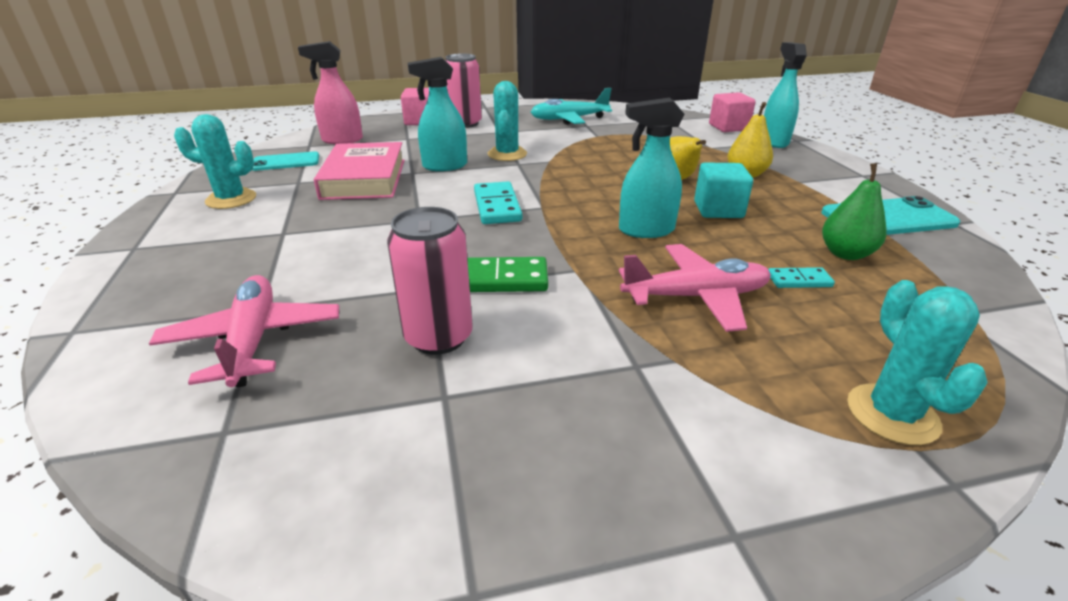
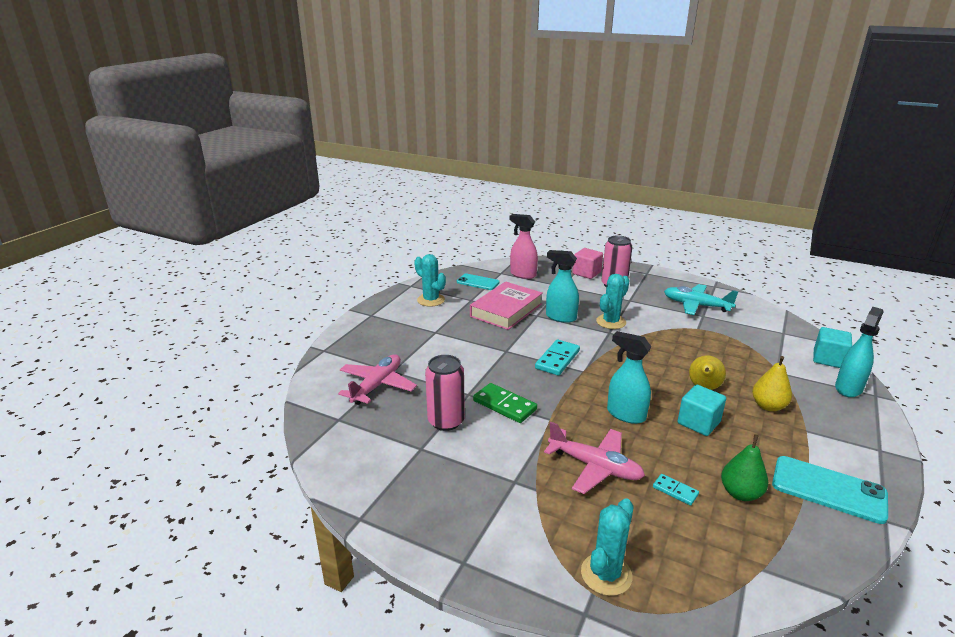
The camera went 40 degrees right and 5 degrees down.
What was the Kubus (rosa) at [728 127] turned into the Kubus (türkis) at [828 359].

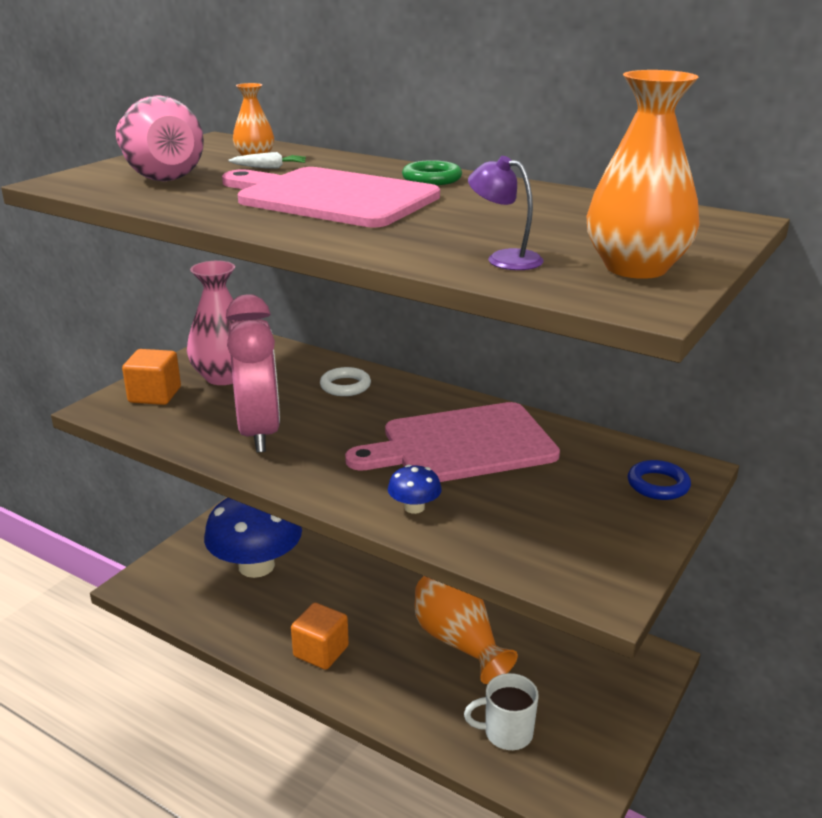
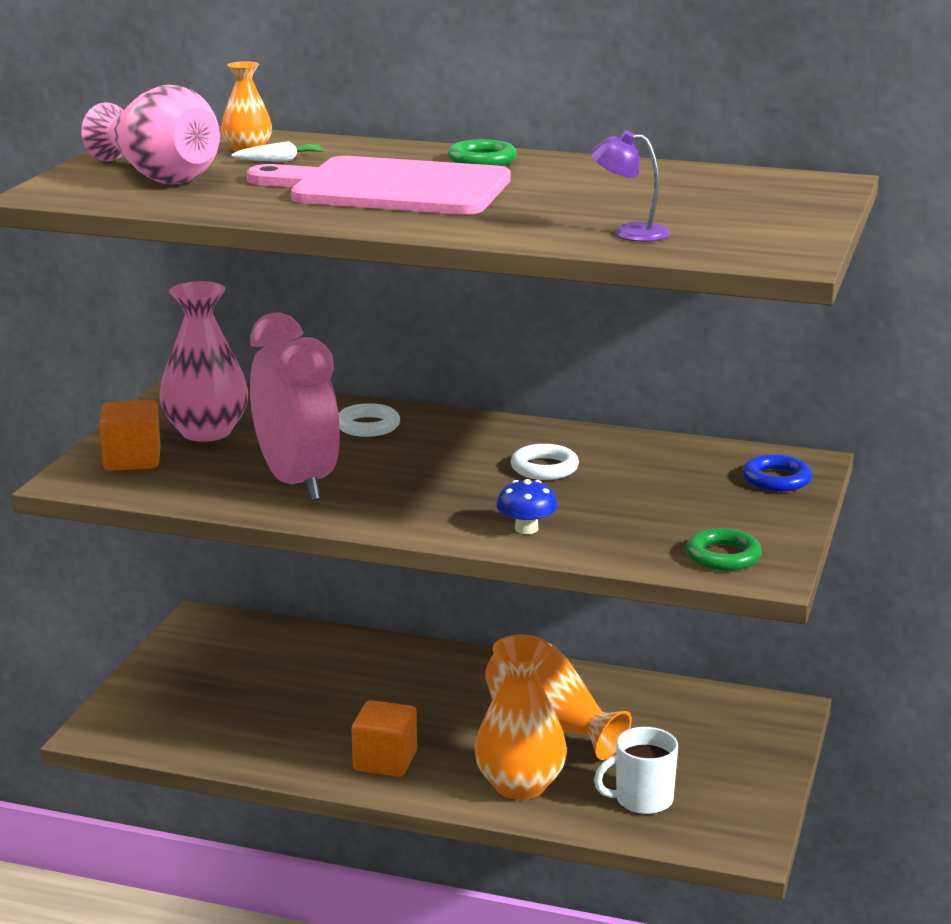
The camera went 15 degrees left and 5 degrees down.
The second view lost the Pilz (blau) at [256 566].
Where the Schneidebrett (rosa) stood at [461 445], the Ring (weiß) came to stand at [544 468].
The Vase (orange) ended up elsewhere, having gone from [636 268] to [520 785].
The second view gained the Ring (grün) at [723 556].

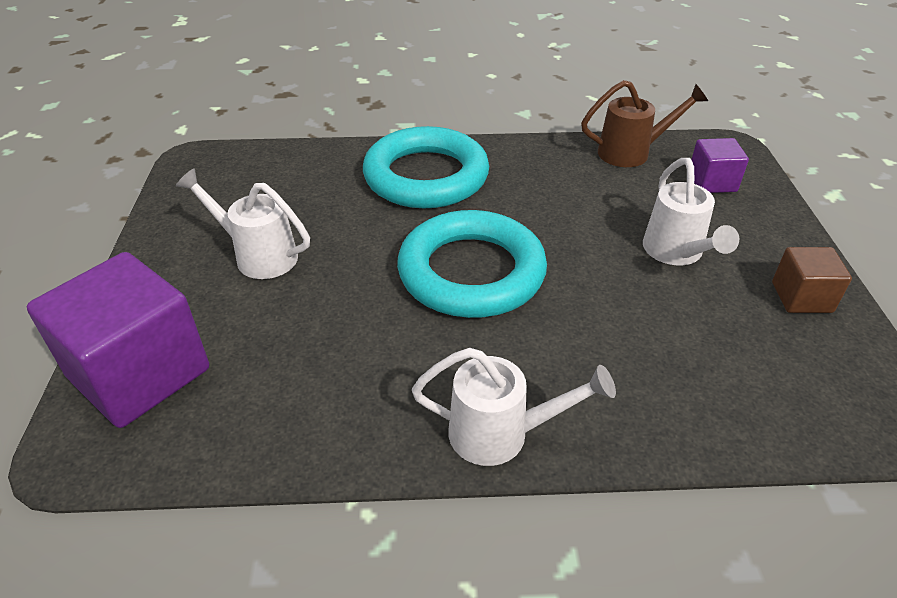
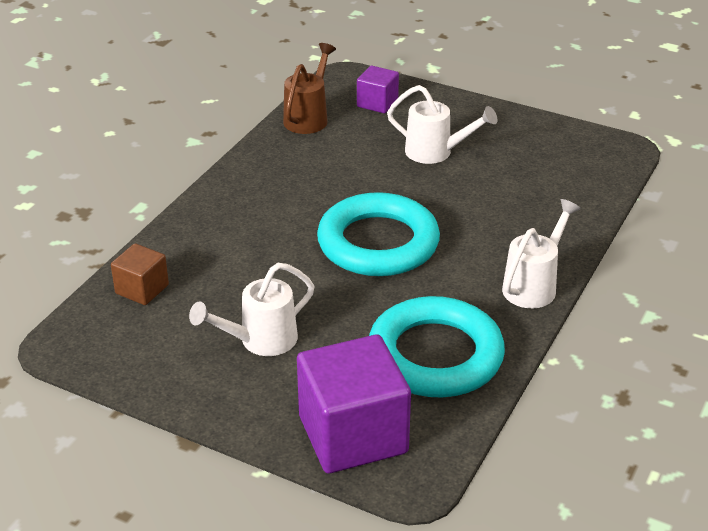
The camera went 60 degrees left and 5 degrees down.
The Ring (türkis) ended up elsewhere, having gone from [426 176] to [435 355].
The Kubus (braun) ended up elsewhere, having gone from [801 297] to [142 289].

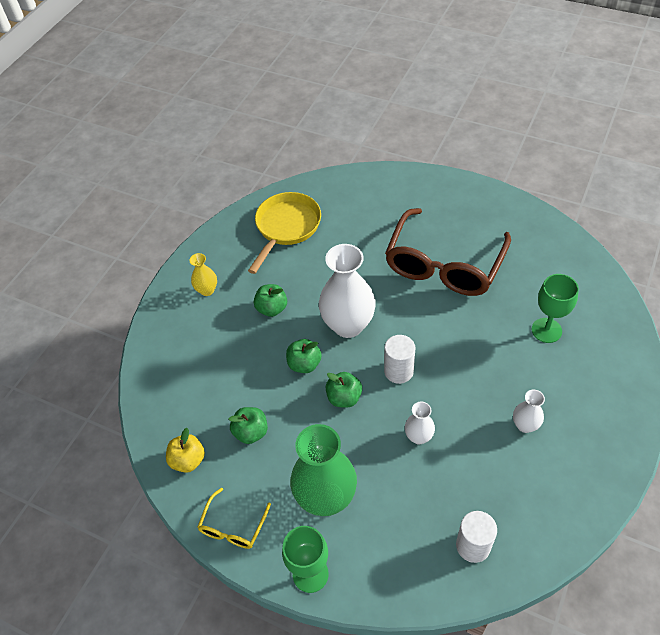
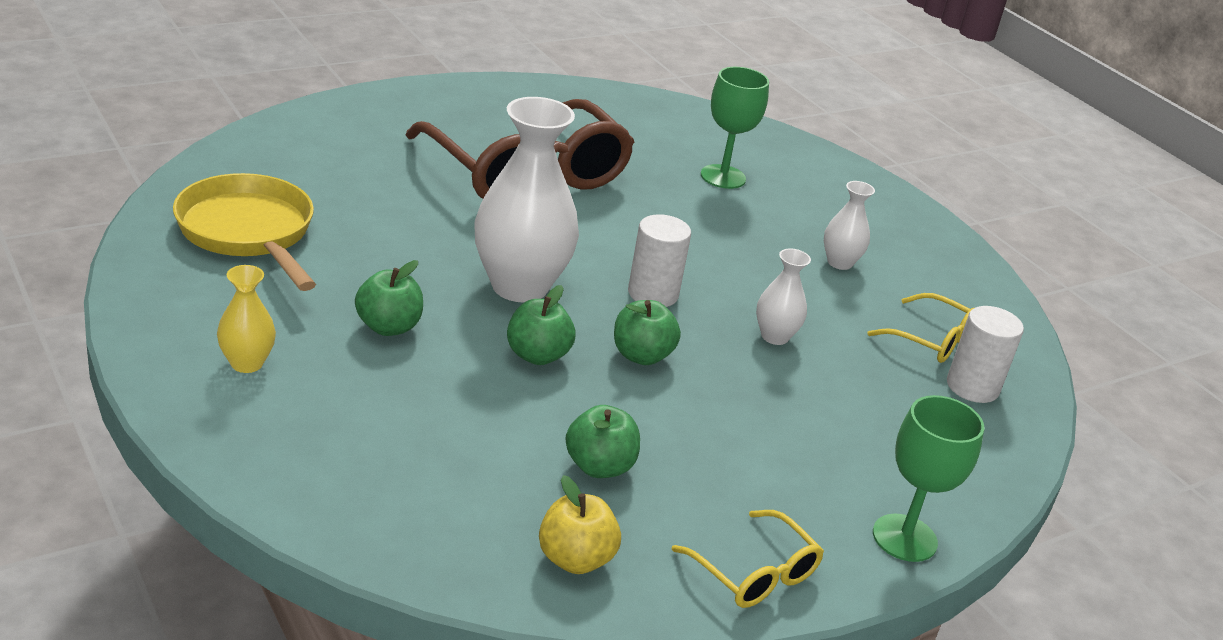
The camera went 65 degrees left and 20 degrees down.
The second view lost the Vase (grün) at [326 497].
The second view gained the Brille (gelb) at [931 340].

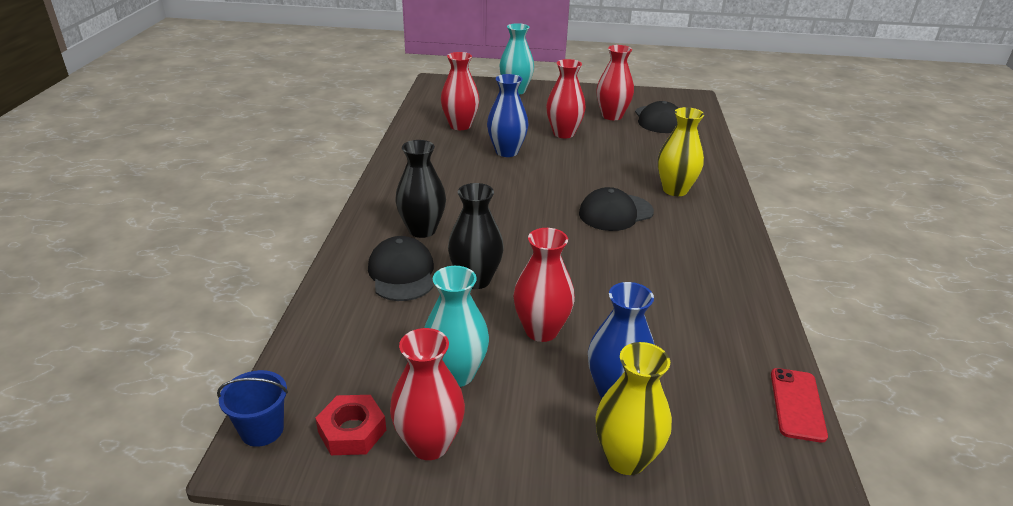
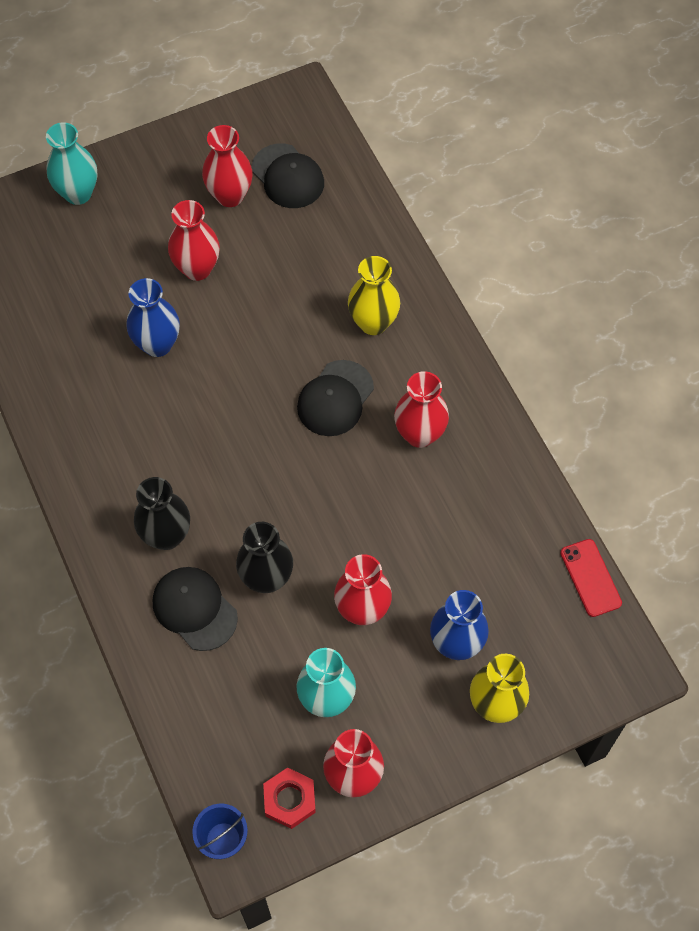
The camera went 30 degrees left and 30 degrees up.
The Vase (rot) ended up elsewhere, having gone from [460 125] to [419 434].

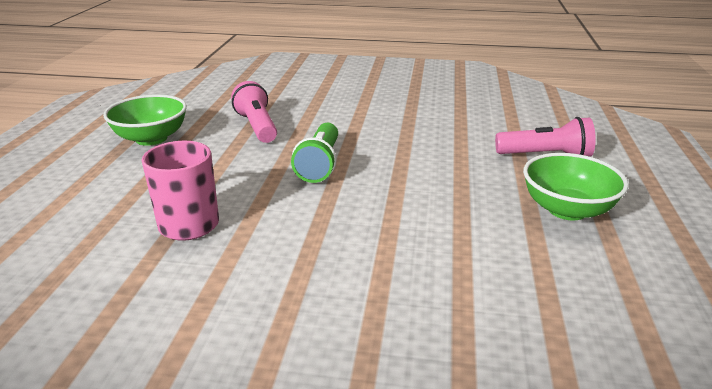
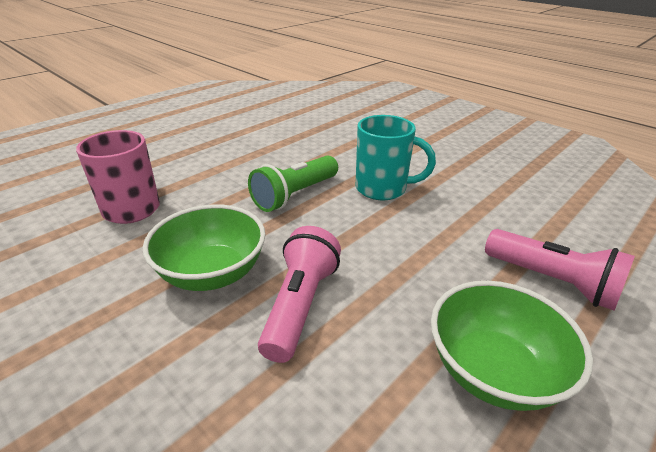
The camera went 35 degrees right and 5 degrees up.
The Schüssel (grün) ended up elsewhere, having gone from [151 138] to [212 273].
The Taschenlampe (rosa) ended up elsewhere, having gone from [257 126] to [300 305].
The second view gained the Tasse (türkis) at [383 189].

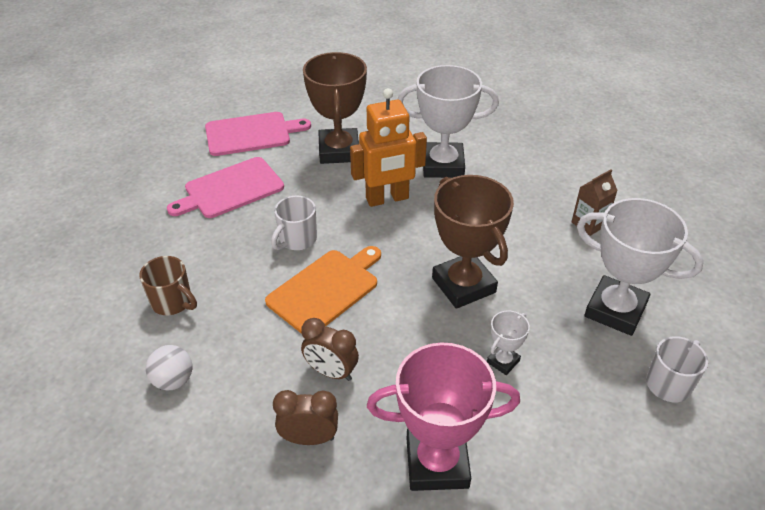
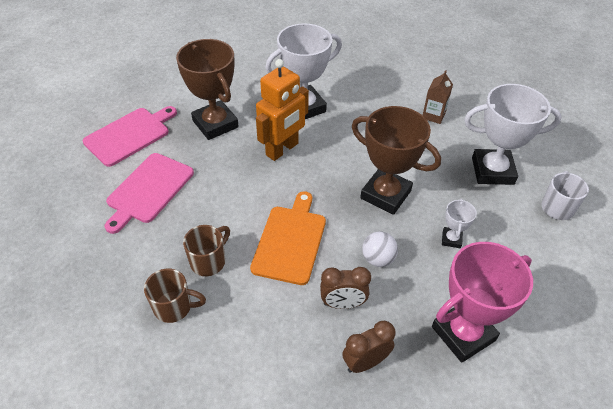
The camera went 30 degrees left and 5 degrees up.
The Ball (weiß) ended up elsewhere, having gone from [173 380] to [378 259].
The second view lost the Tasse (weiß) at [297 240].
The second view gained the Tasse (braun) at [209 261].

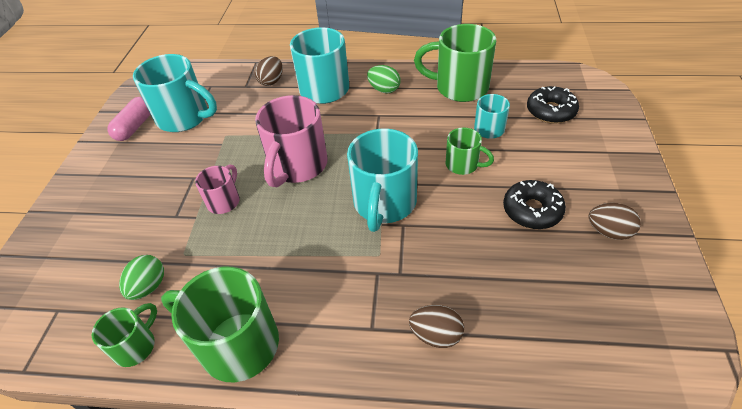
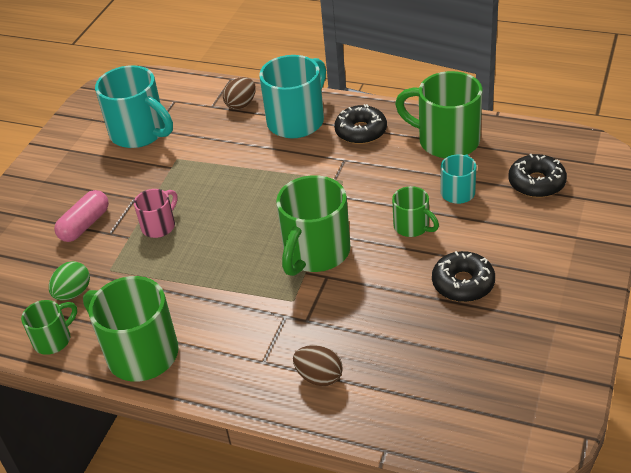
The camera went 15 degrees right and 5 degrees down.
The Kapsel (rosa) ended up elsewhere, having gone from [135 127] to [85 225].
The second view lost the Tasse (rosa) at [297 166].
What was the Tasse (türkis) at [384 203] turned into the Tasse (grün) at [315 253].
Where the Ei (grün) stood at [384 90], the Donut (schwarz) came to stand at [361 131].
The second view lost the Ei (braun) at [609 232].

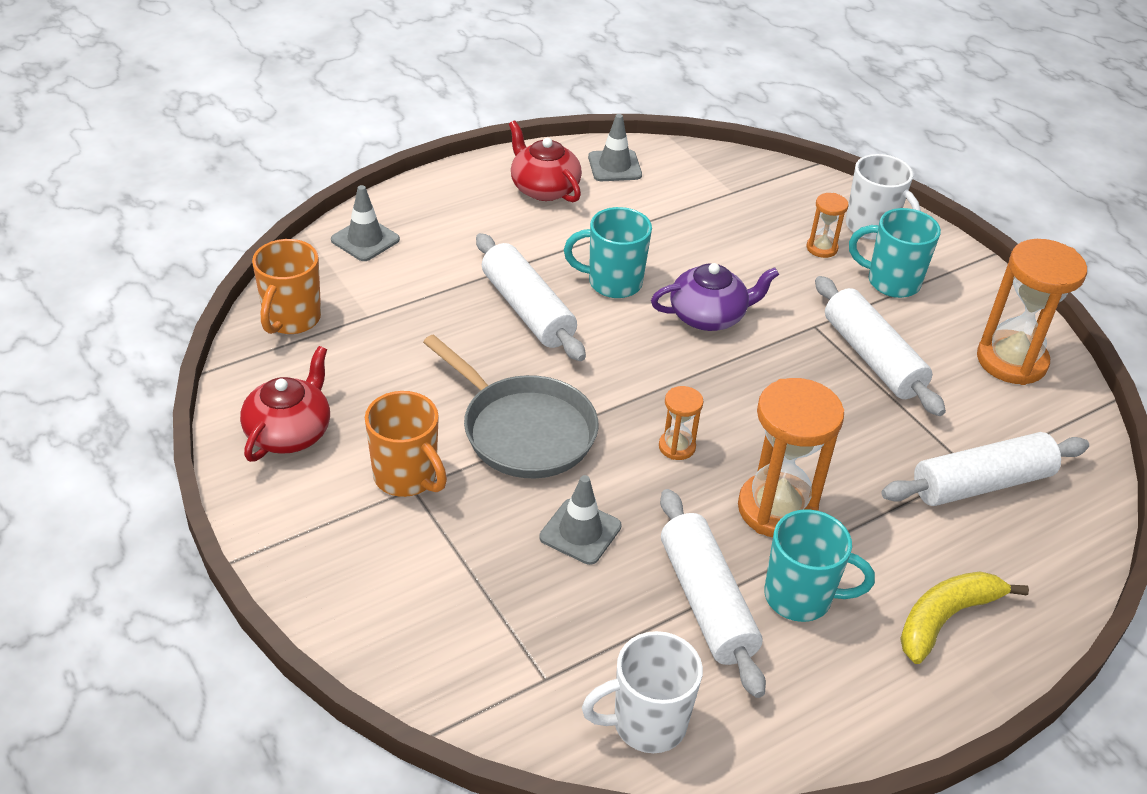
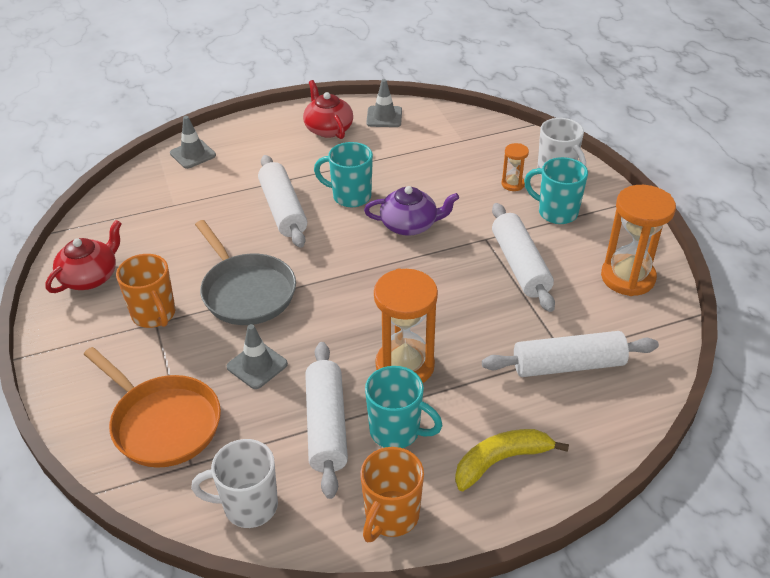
The camera went 15 degrees right and 0 degrees up.
The Tasse (orange) ended up elsewhere, having gone from [291 319] to [391 516].
The second view lost the Sanduhr (orange) at [677 447].
The second view gained the Pfanne (orange) at [162 423].

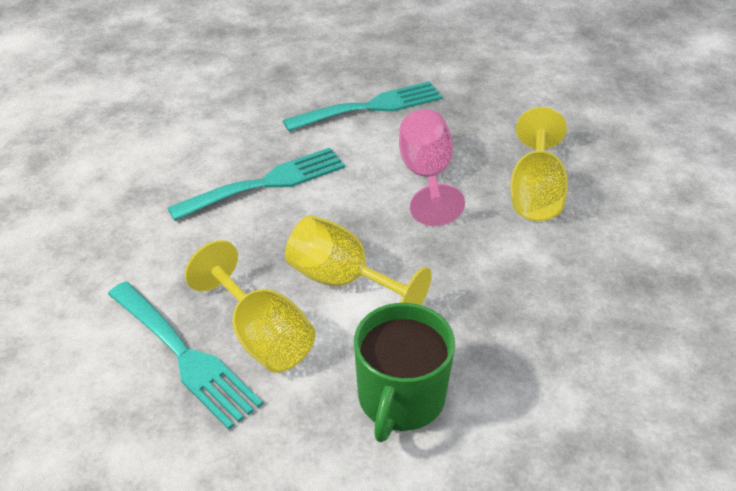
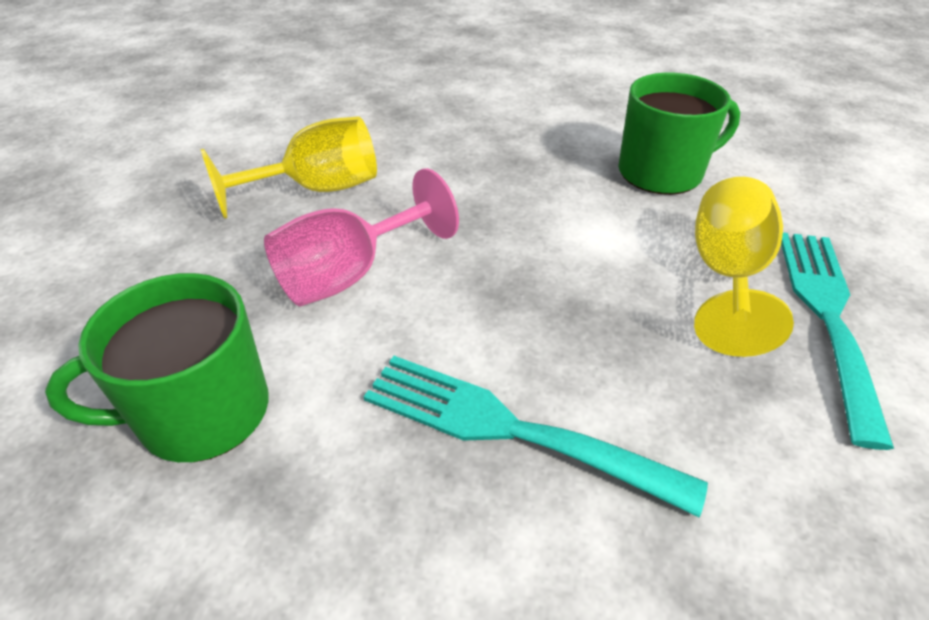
The camera went 125 degrees left and 0 degrees up.
Where the Gabel (türkis) stood at [371 107], the Tasse (grün) came to stand at [201 413].
The second view lost the Kelch (gelb) at [342 280].

